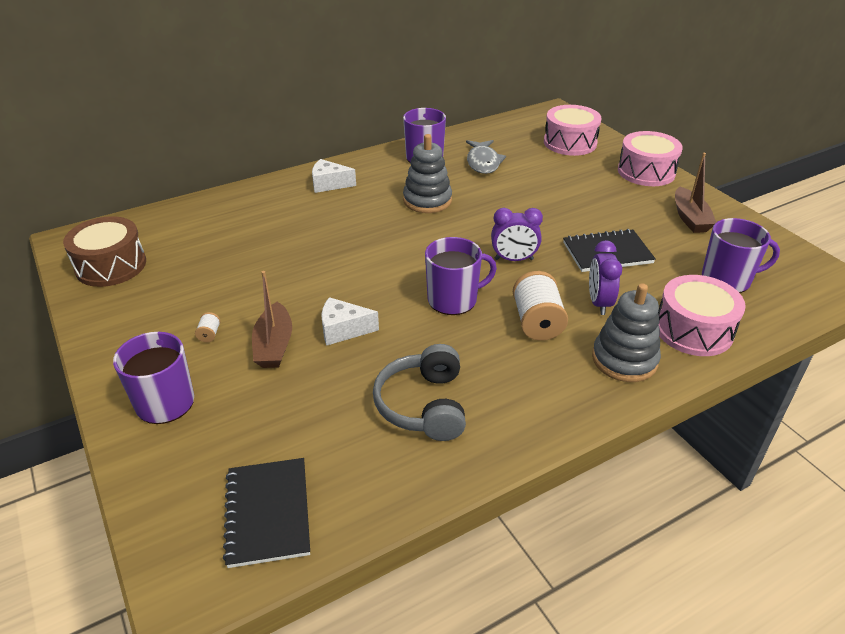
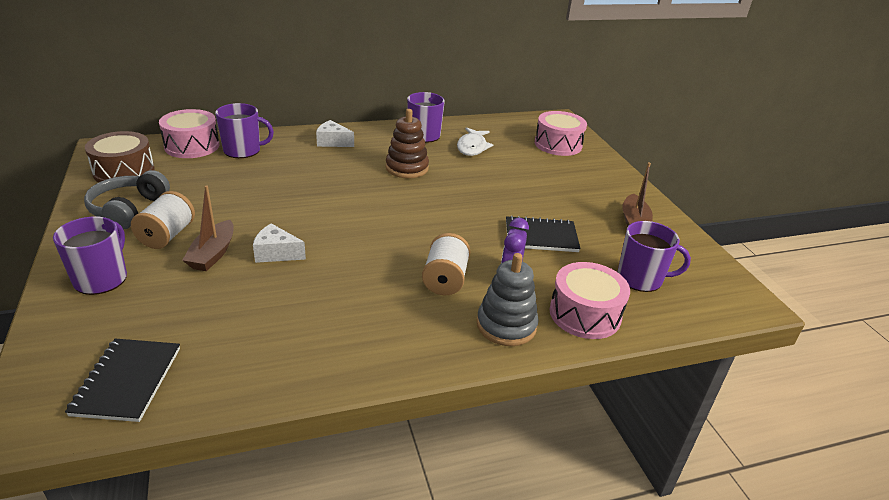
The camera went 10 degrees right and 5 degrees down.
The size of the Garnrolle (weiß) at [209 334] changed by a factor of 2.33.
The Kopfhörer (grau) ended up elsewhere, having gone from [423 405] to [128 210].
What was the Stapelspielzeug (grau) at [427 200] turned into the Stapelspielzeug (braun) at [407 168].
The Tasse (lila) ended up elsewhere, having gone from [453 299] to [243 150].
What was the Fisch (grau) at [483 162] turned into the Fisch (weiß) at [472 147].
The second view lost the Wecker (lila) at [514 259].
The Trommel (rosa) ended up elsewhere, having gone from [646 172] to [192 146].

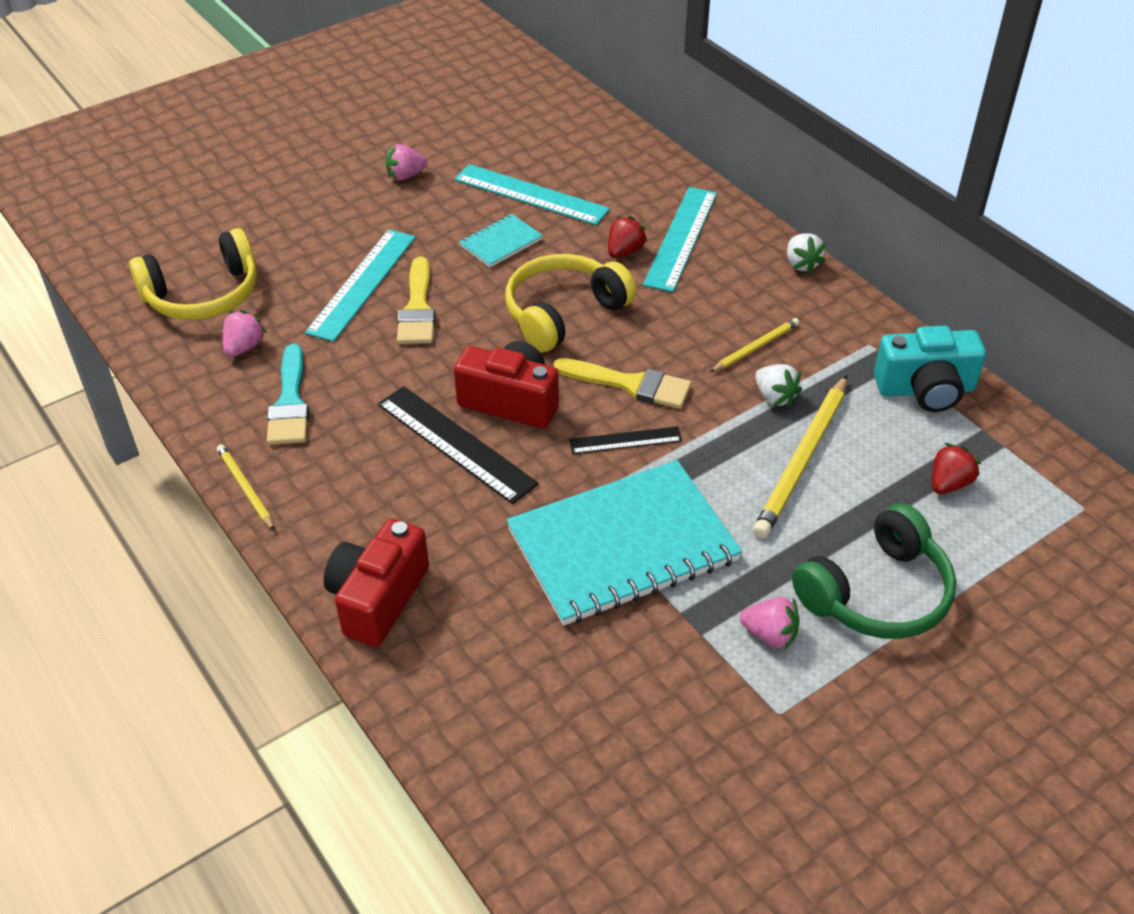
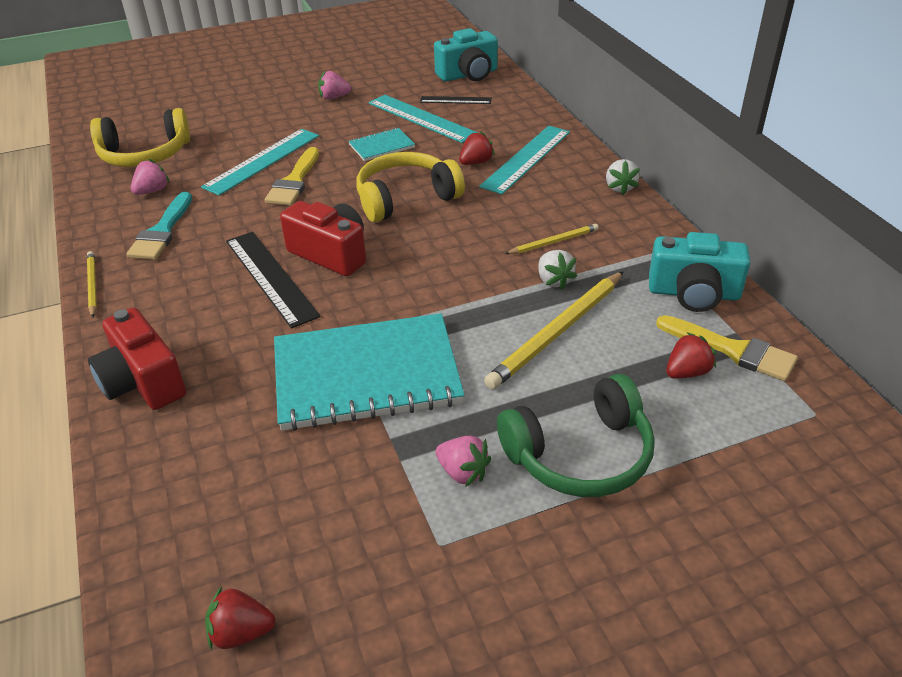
The camera went 15 degrees right and 5 degrees down.
The Kamera (rot) at [378 598] ended up facing another way, 75 degrees counterclockwise from before.
The Pinsel (gelb) ended up elsewhere, having gone from [630 384] to [733 350].
The Lineal (schwarz) ended up elsewhere, having gone from [625 440] to [455 100].
The second view gained the Erdbeere (rot) at [241 632].
The second view gained the Kamera (türkis) at [468 75].

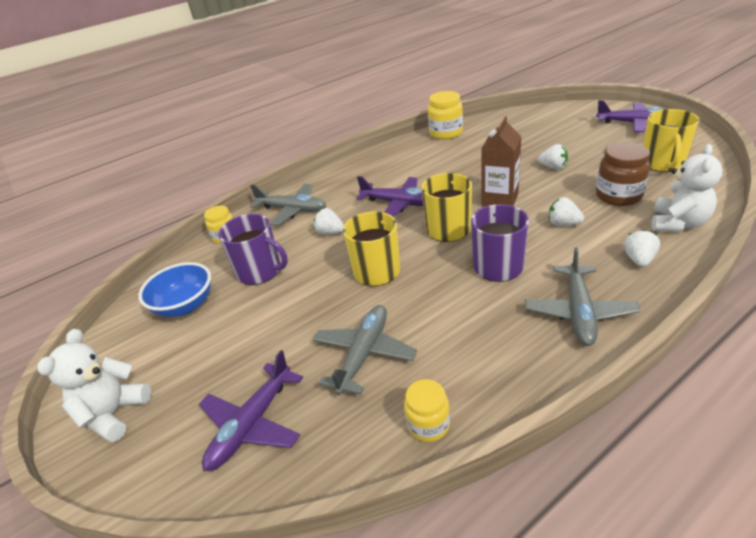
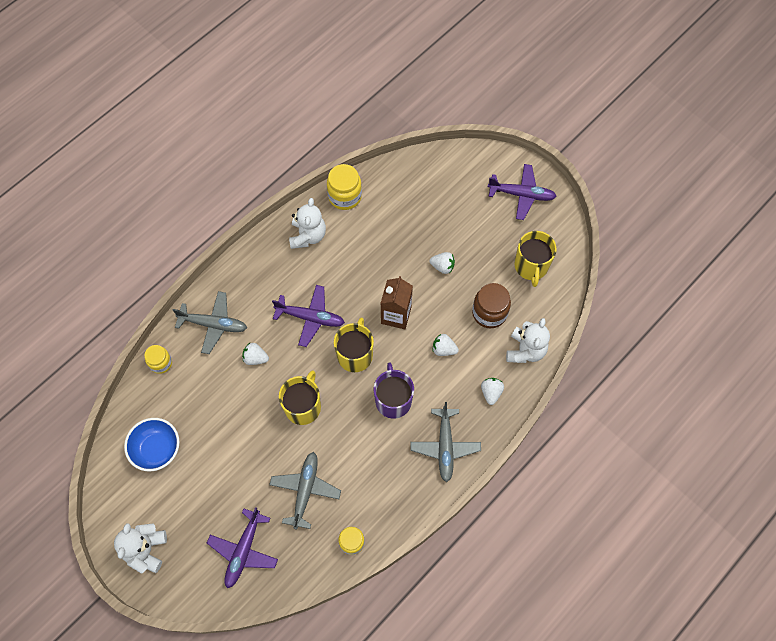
The camera went 15 degrees left and 30 degrees up.
The second view lost the Tasse (lila) at [260 271].
The second view gained the Teddybär (weiß) at [308 236].

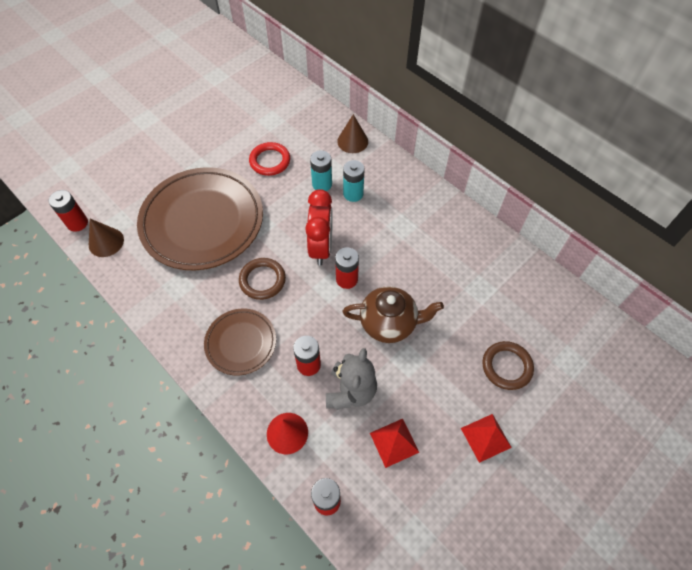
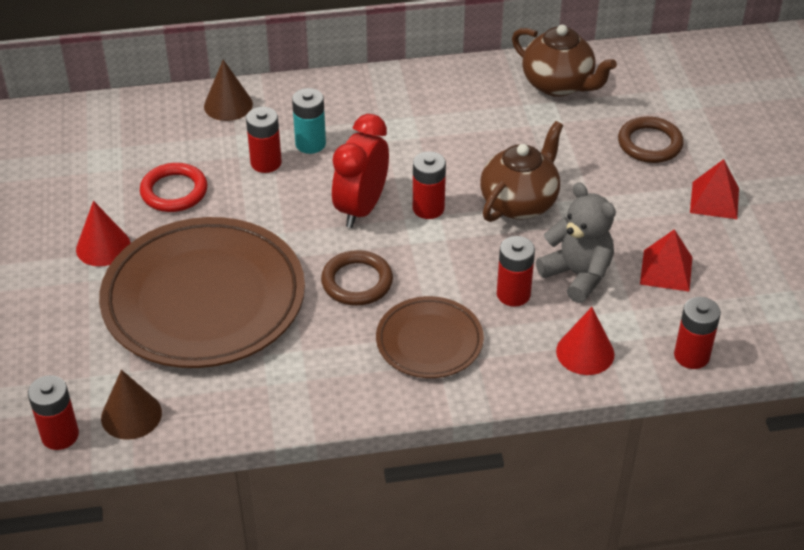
The camera went 55 degrees left and 15 degrees down.
The Wecker (rot) at [321 247] ended up facing another way, 105 degrees counterclockwise from before.
What was the Batterie (türkis) at [322 184] turned into the Batterie (rot) at [266 163].
The second view gained the Kegel (rot) at [103 247].
The second view gained the Teekanne (braun) at [558 85].

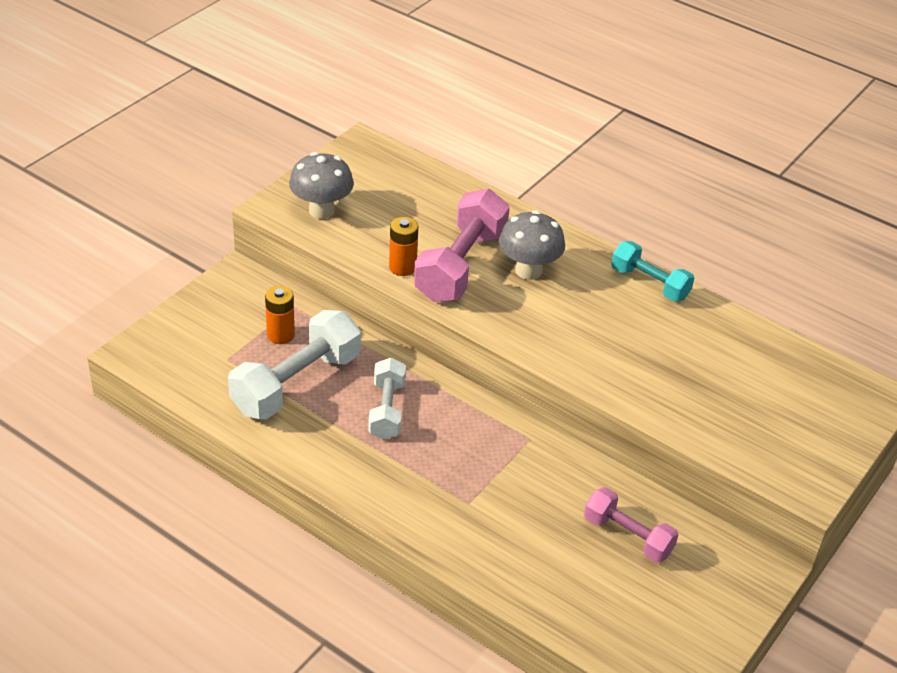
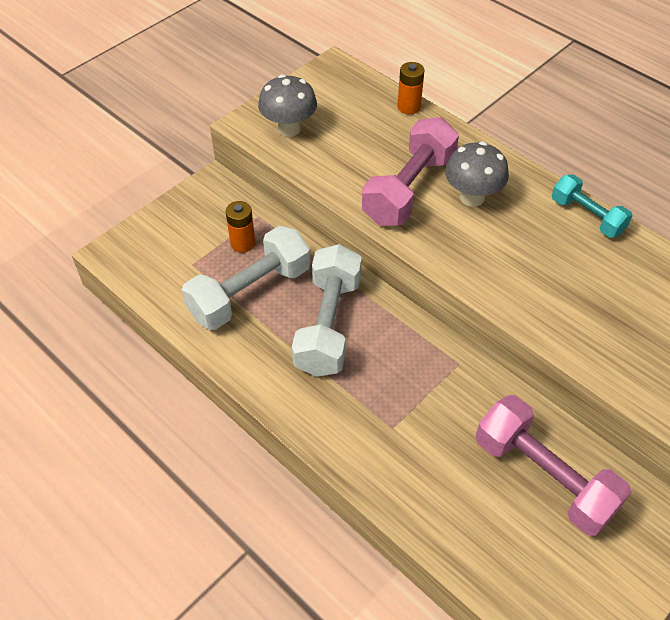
The camera went 10 degrees right and 10 degrees up.
The size of the Hantel (weiß) at [387 410] changed by a factor of 1.65.
The Batterie (orange) ended up elsewhere, having gone from [402 267] to [408 107].
The size of the Hantel (rosa) at [627 536] changed by a factor of 1.65.

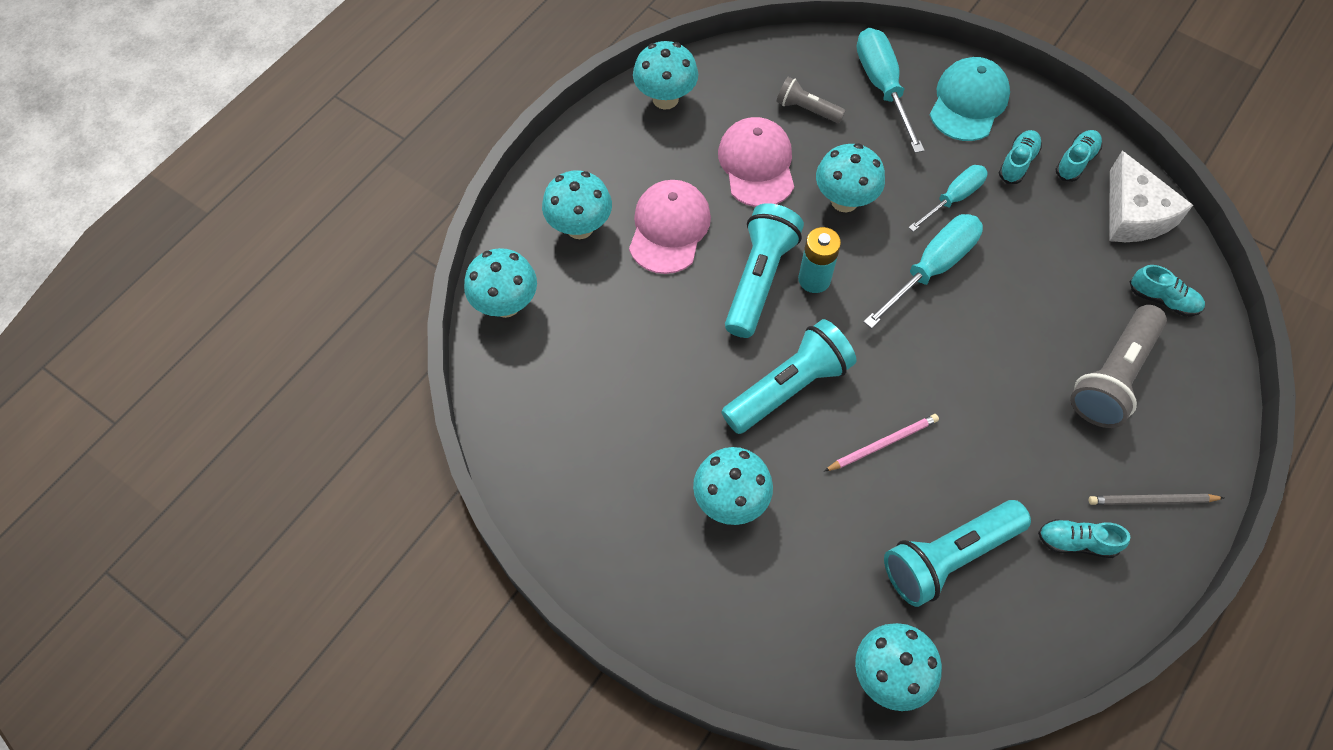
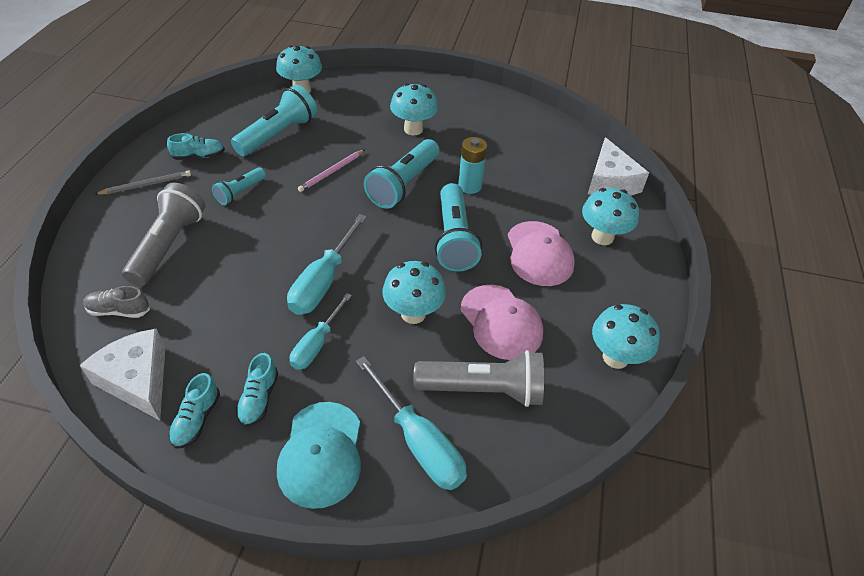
The camera went 155 degrees right and 15 degrees down.
Where the Pilz (türkis) stood at [506 304], the Käse (weiß) came to stand at [610 182].
The size of the Taschenlampe (grau) at [806 109] changed by a factor of 1.80.
The Batterie (türkis) ended up elsewhere, having gone from [814 279] to [470 186].
What was the Schuh (türkis) at [1163 299] turned into the Schuh (grau) at [119 311].
The second view gained the Taschenlampe (türkis) at [240 192].

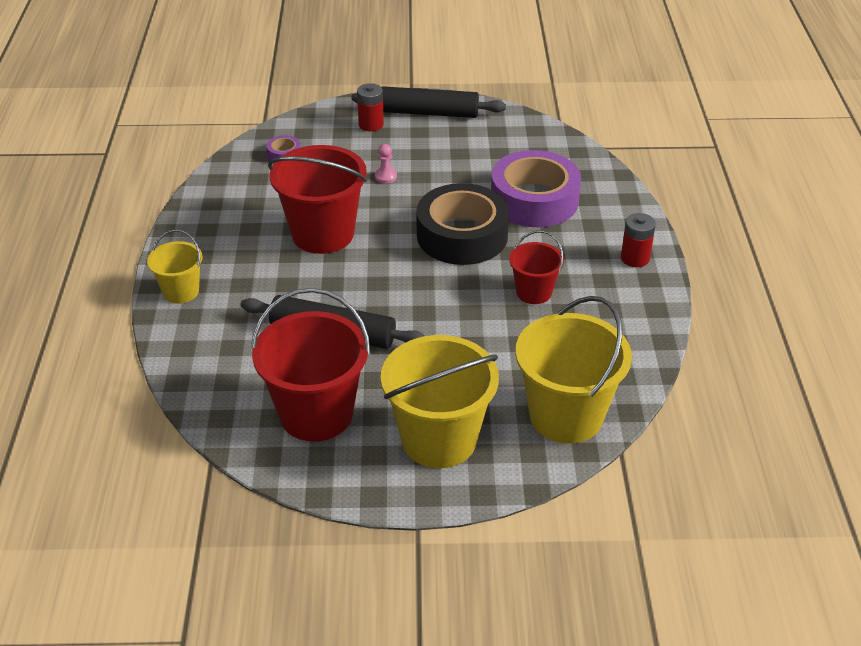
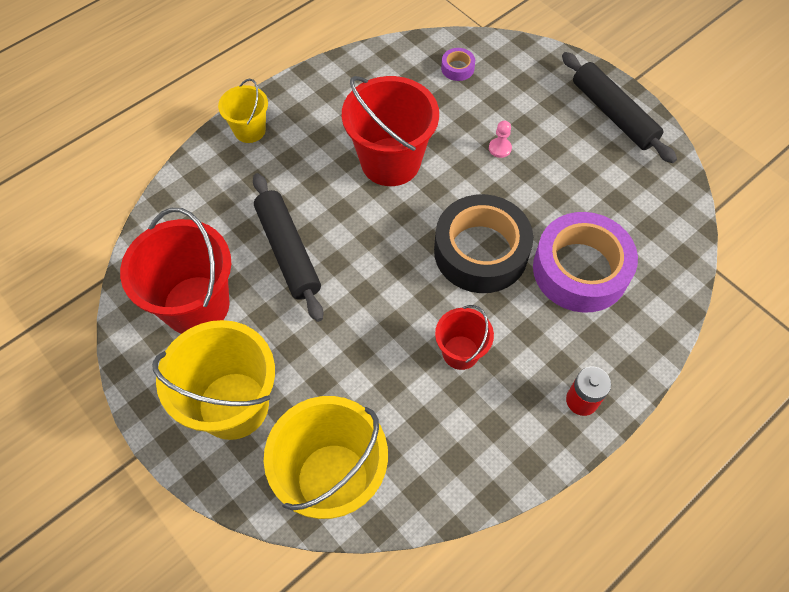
The camera went 50 degrees right and 20 degrees up.
The second view lost the Batterie (rot) at [371 124].

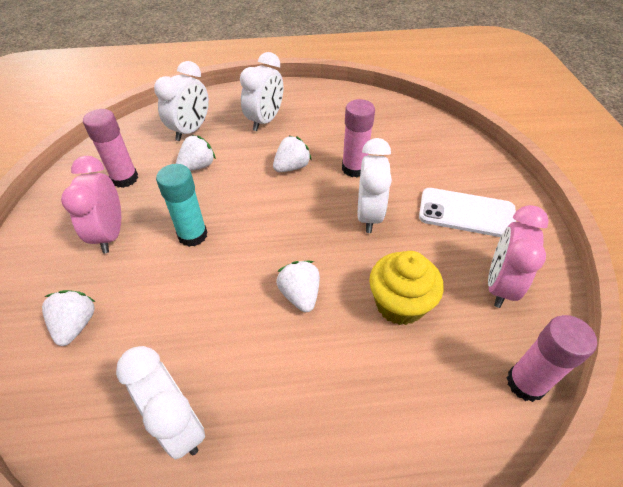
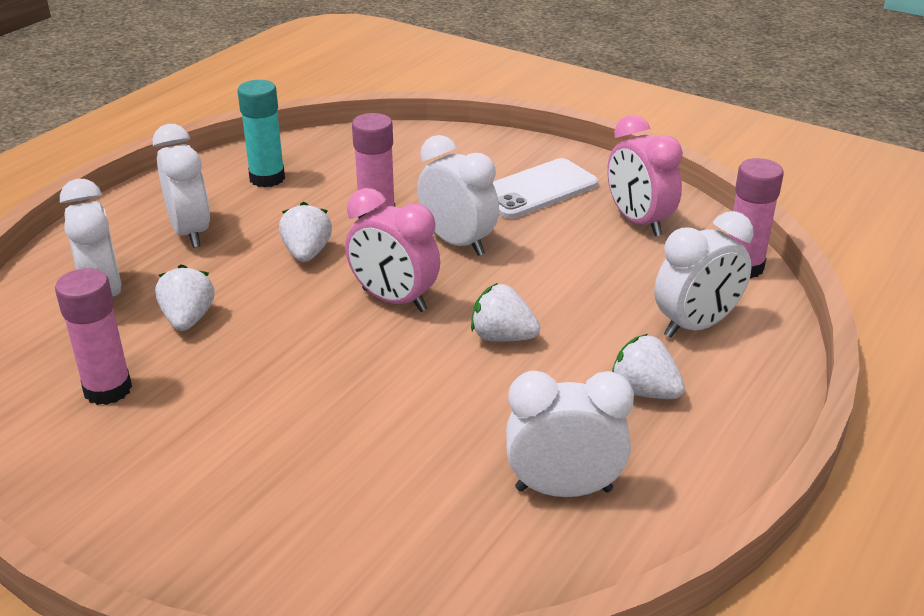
The camera went 50 degrees left and 15 degrees down.
The Erdbeere (weiß) ended up elsewhere, having gone from [76 325] to [644 391].
The Wecker (rosa) ended up elsewhere, having gone from [110 234] to [394 300].
The Klebestift (türkis) ended up elsewhere, having gone from [192 235] to [267 178].
The second view lost the Muffin (gelb) at [399 304].
The second view gained the Wecker (weiß) at [696 326].

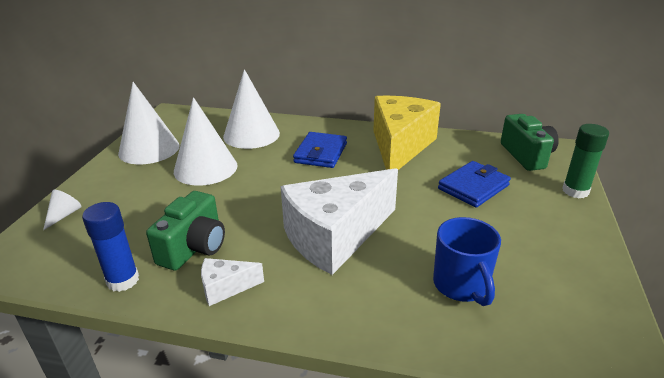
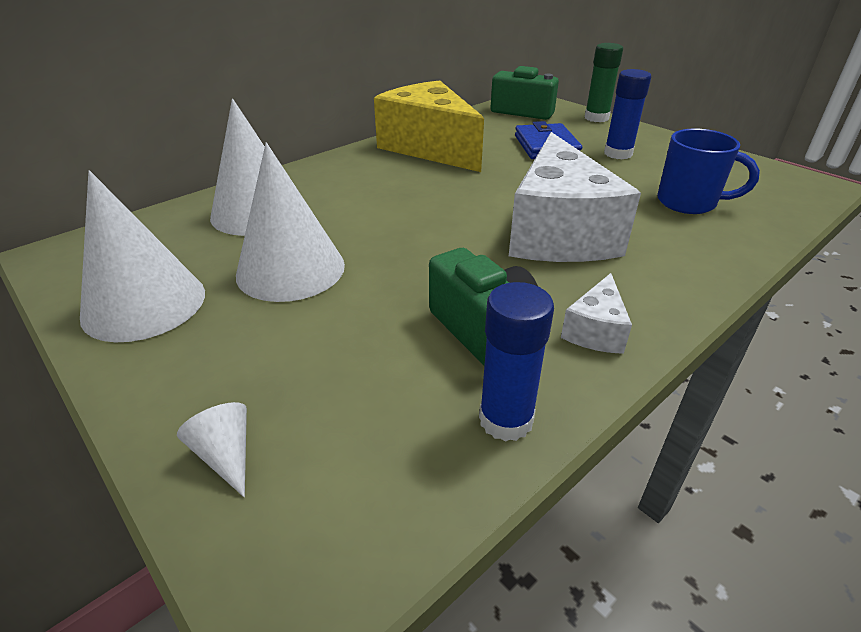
The camera went 55 degrees left and 5 degrees up.
The second view lost the Geldbörse (blau) at [320 153].
The second view gained the Klebestift (blau) at [618 154].

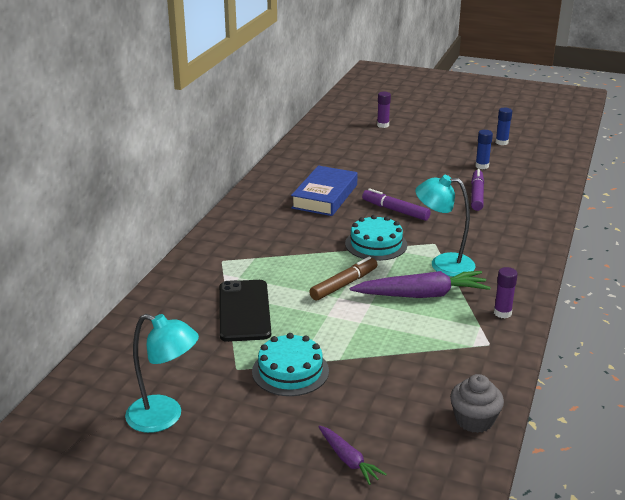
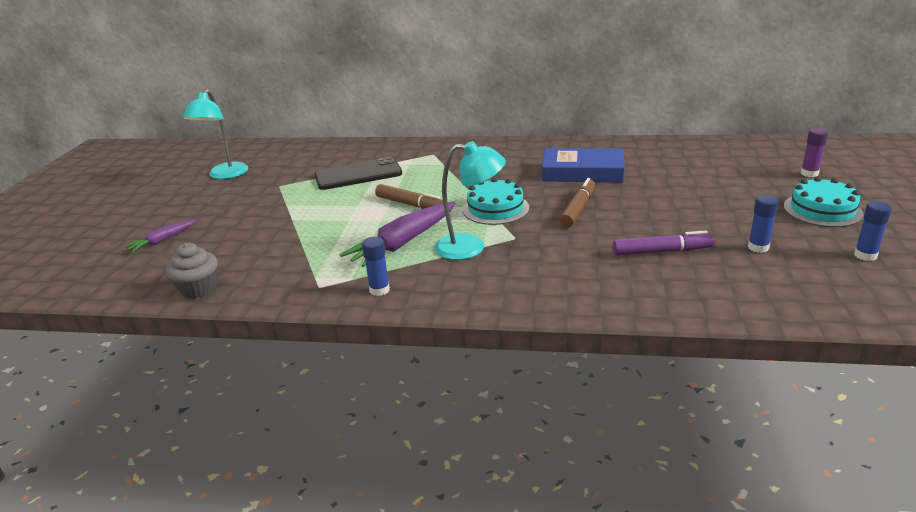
The camera went 80 degrees right and 0 degrees up.
The Kuchen (türkis) ended up elsewhere, having gone from [290 371] to [822 210].
The Karotte (lila) at [422 295] ended up facing another way, 60 degrees clockwise from before.
What was the Filzstift (lila) at [395 210] turned into the Filzstift (braun) at [578 209].
The Lampe (türkis) at [443 264] ended up facing another way, 90 degrees clockwise from before.
What was the Klebestift (lila) at [502 313] turned into the Klebestift (blau) at [379 290].

